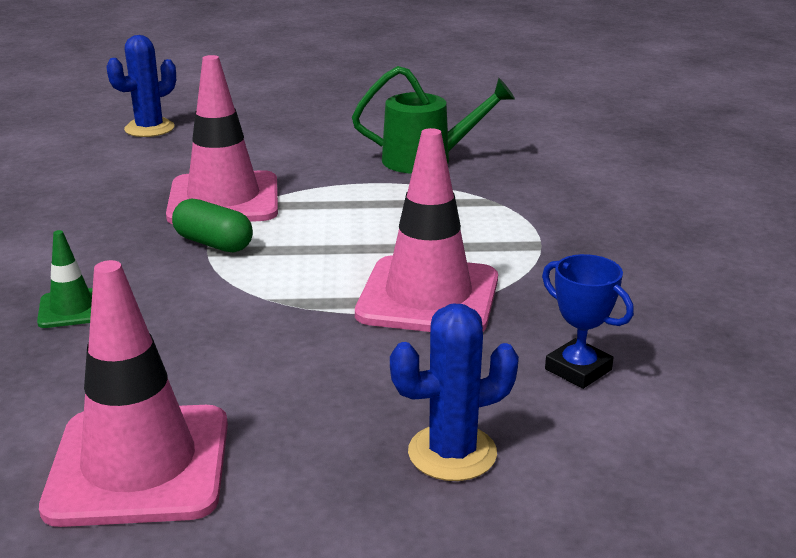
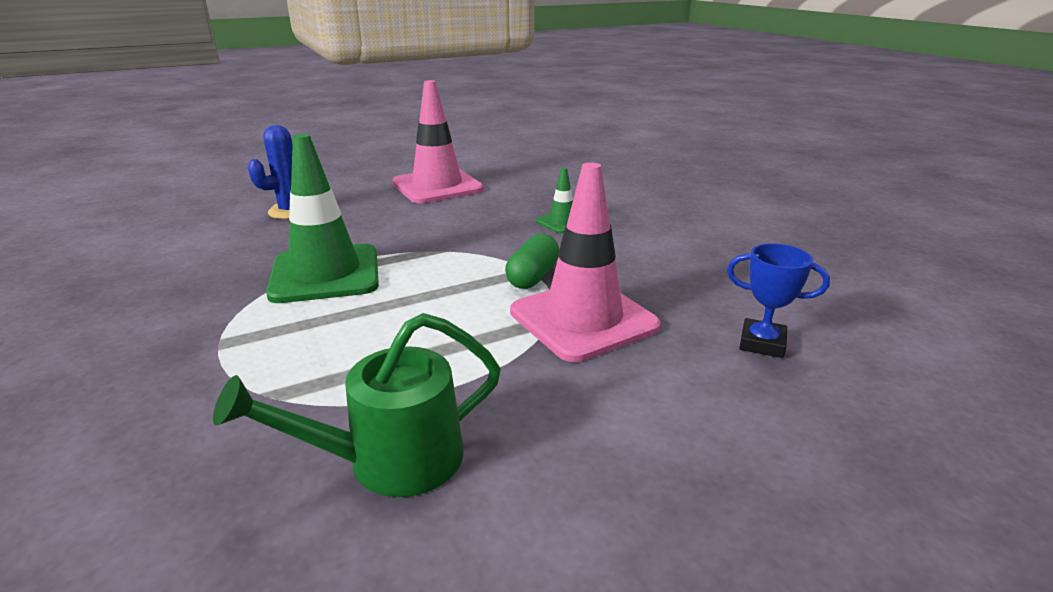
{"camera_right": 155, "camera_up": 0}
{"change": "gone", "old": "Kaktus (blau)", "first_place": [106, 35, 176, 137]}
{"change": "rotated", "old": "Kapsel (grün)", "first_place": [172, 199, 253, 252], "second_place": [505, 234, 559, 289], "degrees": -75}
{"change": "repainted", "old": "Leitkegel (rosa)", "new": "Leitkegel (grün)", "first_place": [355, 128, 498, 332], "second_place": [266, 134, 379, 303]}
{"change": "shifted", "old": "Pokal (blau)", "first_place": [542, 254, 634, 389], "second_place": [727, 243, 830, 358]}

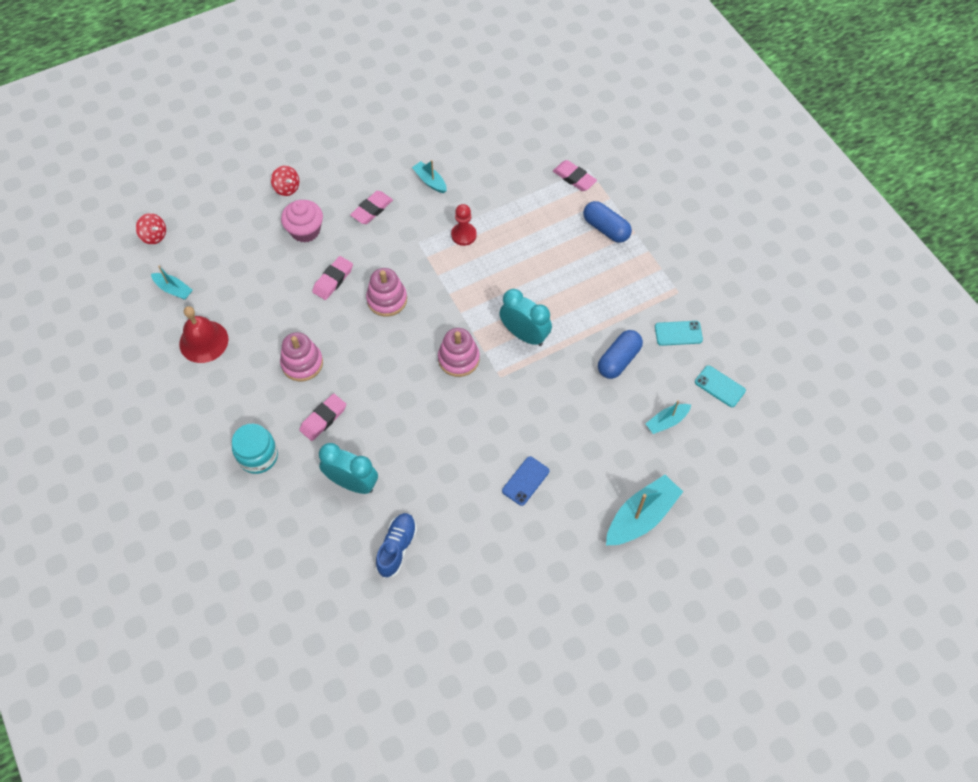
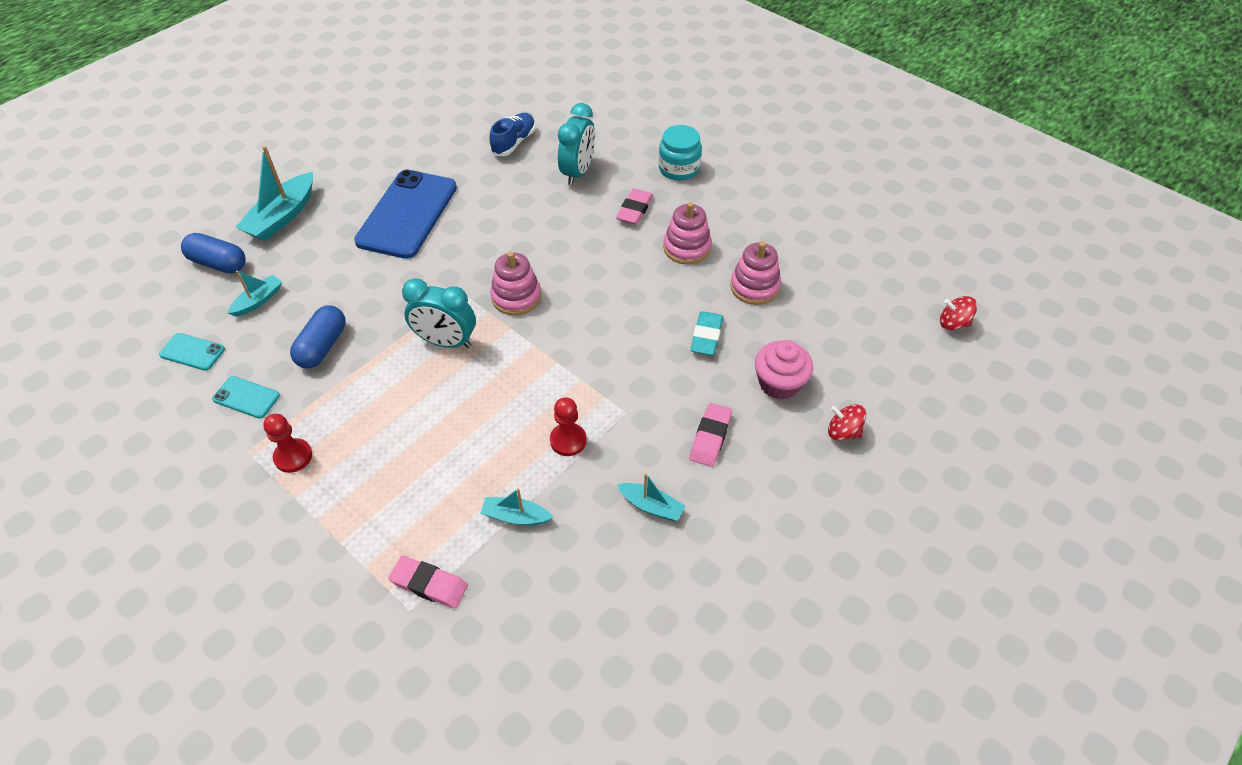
{"camera_right": 160, "camera_up": -10}
{"change": "shifted", "old": "Boot (türkis)", "first_place": [151, 265, 193, 300], "second_place": [481, 488, 553, 525]}
{"change": "gone", "old": "Glocke (rot)", "first_place": [179, 306, 229, 363]}
{"change": "repainted", "old": "Radiergummi (rosa)", "new": "Radiergummi (türkis)", "first_place": [312, 256, 353, 300], "second_place": [690, 311, 723, 355]}
{"change": "rotated", "old": "Wecker (türkis)", "first_place": [319, 443, 378, 494], "second_place": [558, 103, 595, 185], "degrees": -75}
{"change": "shifted", "old": "Stapelspielzeug (rosa)", "first_place": [366, 268, 407, 317], "second_place": [730, 241, 781, 305]}
{"change": "rotated", "old": "Schuh (blau)", "first_place": [375, 513, 417, 578], "second_place": [490, 113, 536, 156], "degrees": -150}
{"change": "scaled", "old": "Handy (blau)", "first_place": [502, 456, 549, 506], "second_place": [354, 170, 457, 259], "factor": 2.26}
{"change": "shifted", "old": "Kapsel (blau)", "first_place": [583, 201, 632, 243], "second_place": [181, 233, 246, 273]}
{"change": "rotated", "old": "Handy (türkis)", "first_place": [655, 321, 703, 346], "second_place": [212, 376, 280, 418], "degrees": 45}
{"change": "new", "new": "Bauer (rot)", "second_place": [263, 414, 312, 473]}

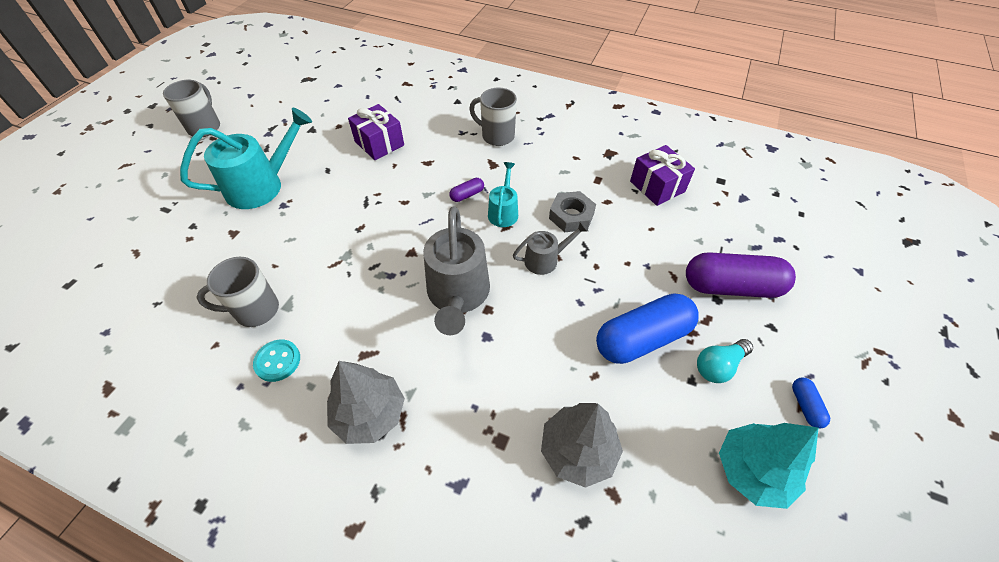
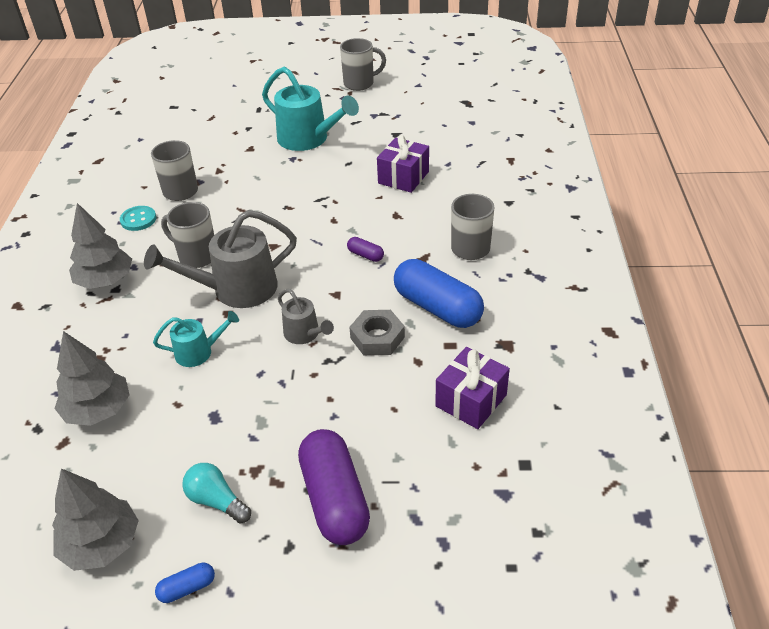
{"camera_right": 70, "camera_up": -10}
{"change": "shifted", "old": "Gießkanne (türkis)", "first_place": [488, 162, 518, 227], "second_place": [153, 311, 239, 367]}
{"change": "shifted", "old": "Kapsel (blau)", "first_place": [596, 293, 699, 364], "second_place": [394, 259, 484, 328]}
{"change": "repainted", "old": "Baum (türkis)", "new": "Baum (grau)", "first_place": [719, 423, 818, 509], "second_place": [52, 468, 139, 571]}
{"change": "new", "new": "Tasse (grau)", "second_place": [161, 202, 214, 268]}

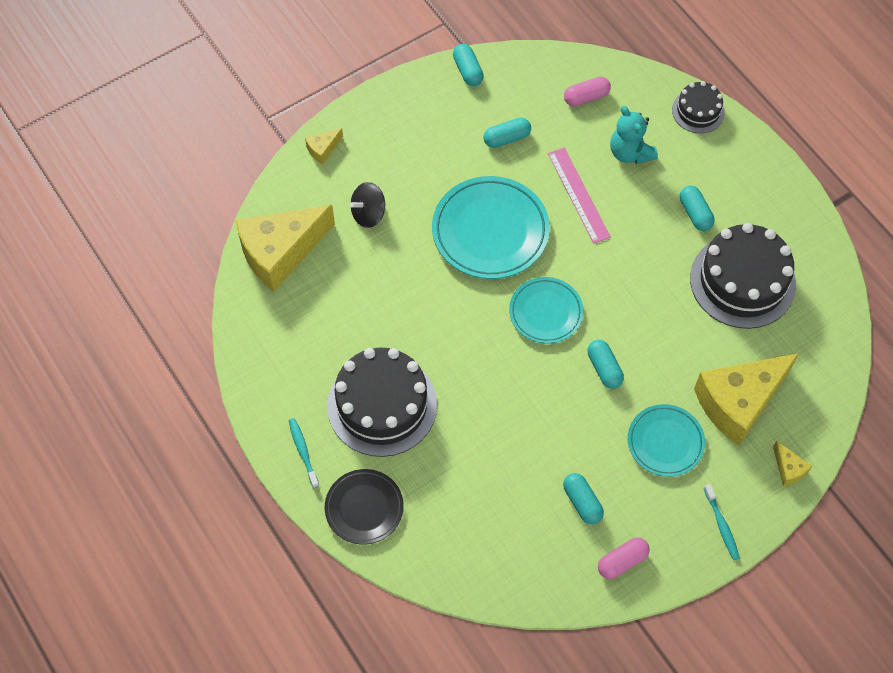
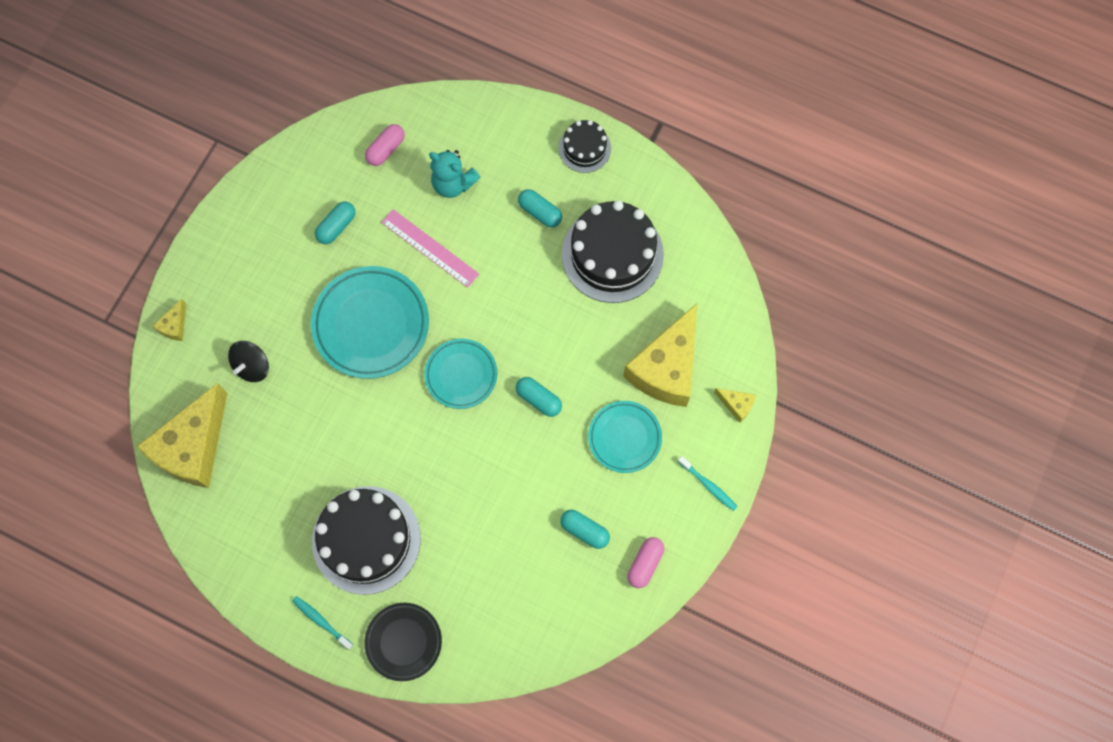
{"camera_right": -30, "camera_up": 10}
{"change": "gone", "old": "Kapsel (türkis)", "first_place": [453, 44, 484, 86]}
{"change": "shifted", "old": "Kuchen (schwarz)", "first_place": [672, 81, 725, 133], "second_place": [559, 120, 611, 173]}

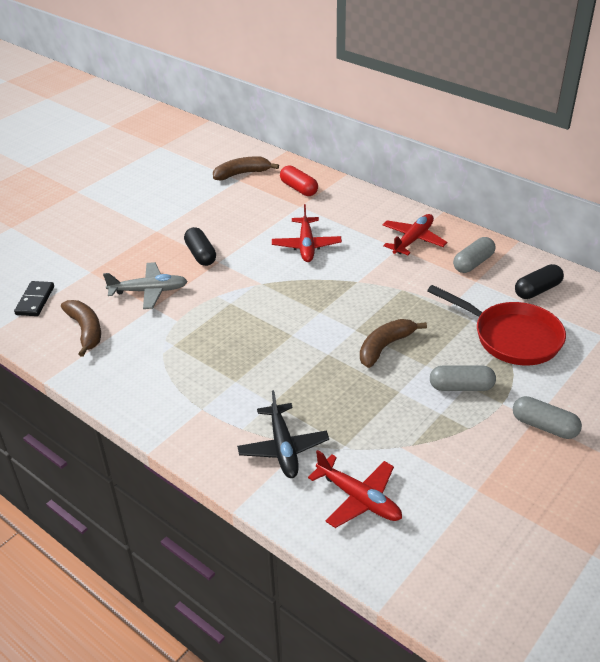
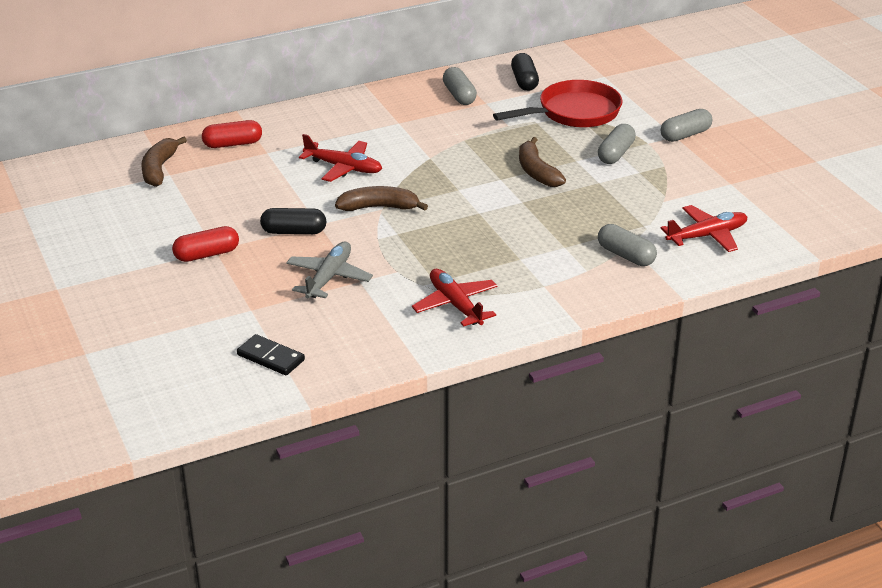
{"camera_right": -65, "camera_up": -5}
{"change": "shifted", "old": "Banane (braun)", "first_place": [61, 300, 101, 357], "second_place": [335, 186, 428, 211]}
{"change": "swapped", "old": "Flugzeug (schwarz)", "new": "Kapsel (grau)", "first_place": [237, 390, 329, 478], "second_place": [598, 224, 657, 266]}
{"change": "shifted", "old": "Flugzeug (rot)", "first_place": [382, 214, 447, 255], "second_place": [412, 269, 498, 327]}
{"change": "new", "new": "Kapsel (rot)", "second_place": [172, 226, 239, 262]}

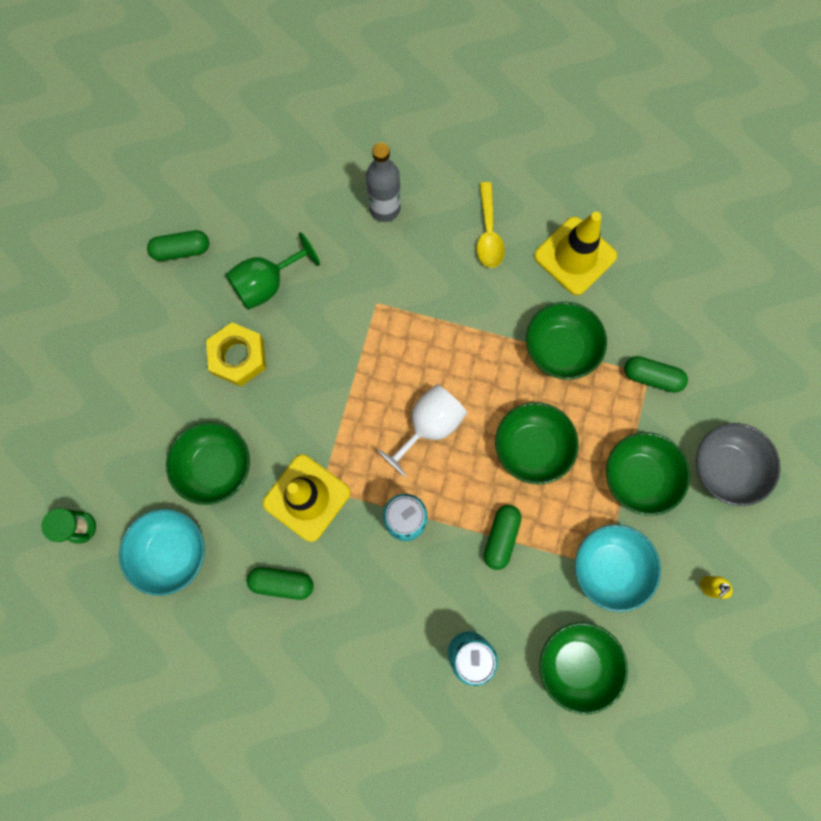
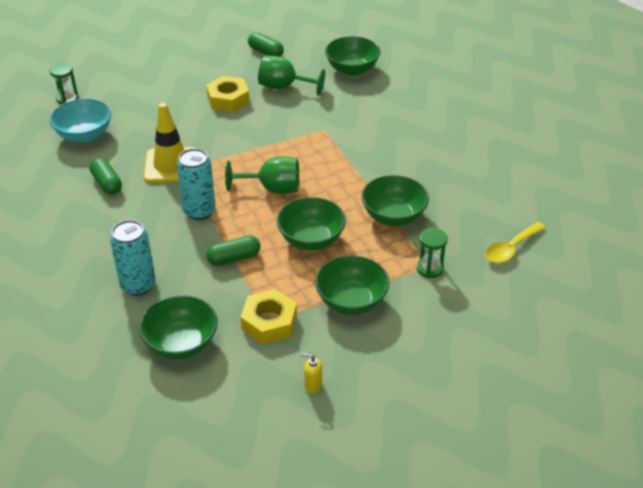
{"camera_right": 50, "camera_up": -35}
{"change": "shifted", "old": "Schüssel (grün)", "first_place": [166, 422, 250, 505], "second_place": [325, 36, 380, 76]}
{"change": "gone", "old": "Flasche (grau)", "first_place": [366, 142, 401, 222]}
{"change": "repainted", "old": "Kelch (weiß)", "new": "Kelch (grün)", "first_place": [377, 384, 467, 477], "second_place": [225, 157, 299, 194]}
{"change": "shifted", "old": "Löffel (gelb)", "first_place": [477, 182, 505, 268], "second_place": [485, 222, 546, 263]}
{"change": "gone", "old": "Leitkegel (gelb)", "first_place": [534, 212, 617, 295]}
{"change": "swapped", "old": "Schüssel (türkis)", "new": "Sechskantmutter (gelb)", "first_place": [575, 524, 661, 612], "second_place": [241, 289, 297, 344]}
{"change": "swapped", "old": "Kapsel (grün)", "new": "Sanduhr (grün)", "first_place": [624, 356, 688, 393], "second_place": [417, 228, 448, 278]}
{"change": "gone", "old": "Schüssel (grau)", "first_place": [696, 423, 780, 506]}

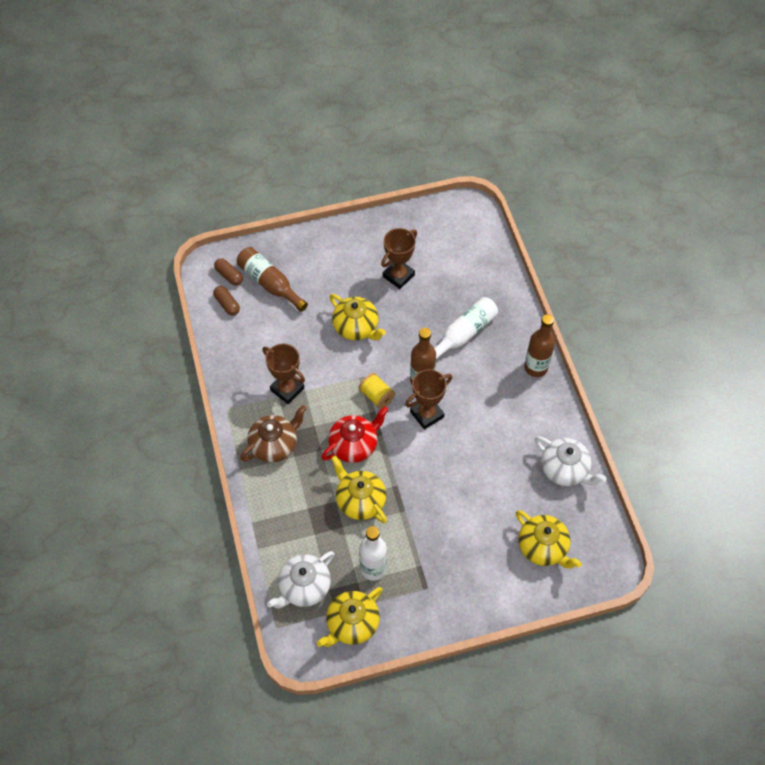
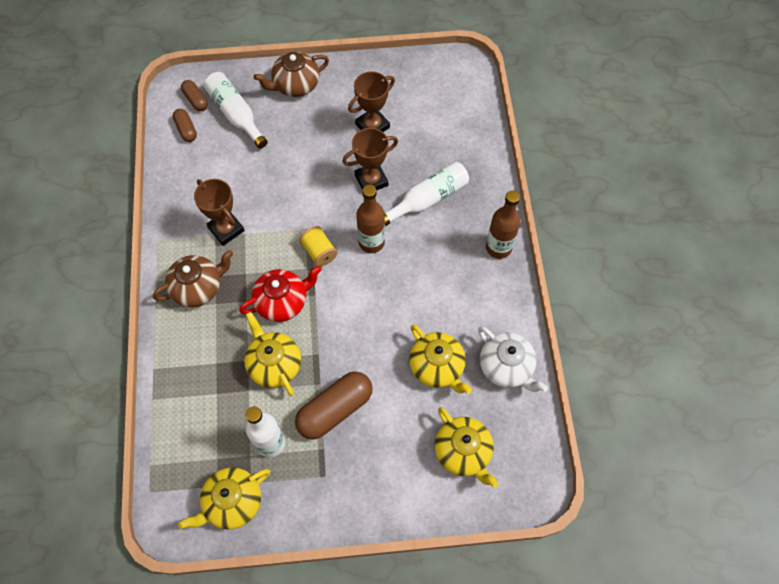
{"camera_right": 10, "camera_up": 5}
{"change": "repainted", "old": "Flasche (braun)", "new": "Flasche (weiß)", "first_place": [237, 247, 308, 312], "second_place": [204, 72, 268, 149]}
{"change": "gone", "old": "Teekanne (weiß)", "first_place": [267, 551, 335, 608]}
{"change": "shifted", "old": "Teekanne (gelb)", "first_place": [329, 294, 386, 340], "second_place": [409, 325, 472, 394]}
{"change": "shifted", "old": "Pokal (braun)", "first_place": [405, 369, 452, 430], "second_place": [342, 128, 398, 191]}
{"change": "new", "new": "Teekanne (braun)", "second_place": [253, 52, 329, 97]}
{"change": "new", "new": "Kapsel (braun)", "second_place": [295, 372, 373, 440]}

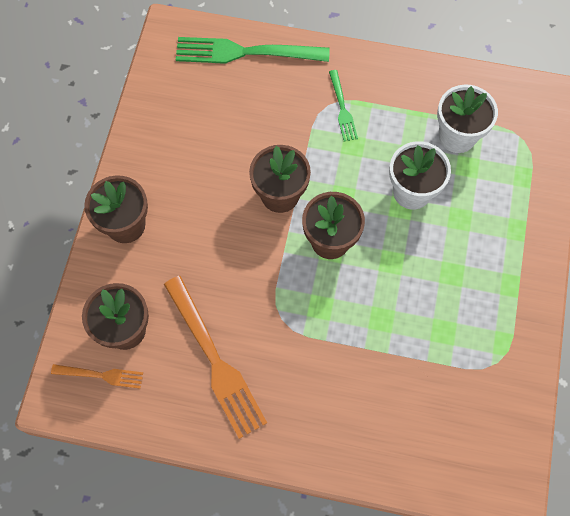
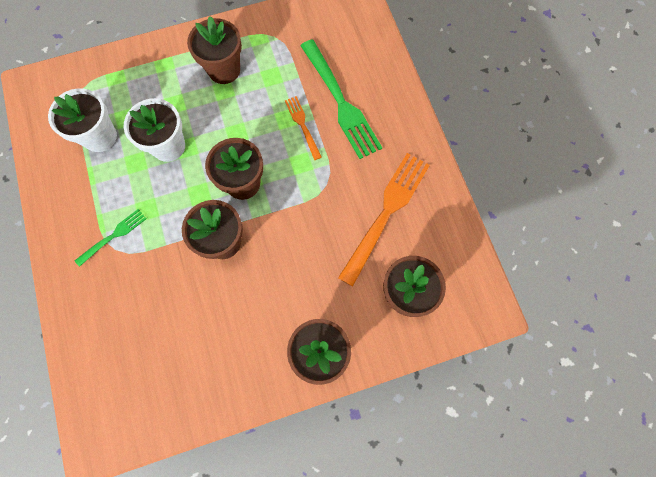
{"camera_right": -120, "camera_up": 5}
{"change": "shifted", "old": "Gabel (orange)", "first_place": [51, 364, 143, 389], "second_place": [285, 96, 322, 160]}
{"change": "shifted", "old": "Gabel (grün)", "first_place": [176, 37, 330, 64], "second_place": [300, 39, 382, 159]}
{"change": "new", "new": "Blumentopf (braun)", "second_place": [187, 16, 242, 84]}

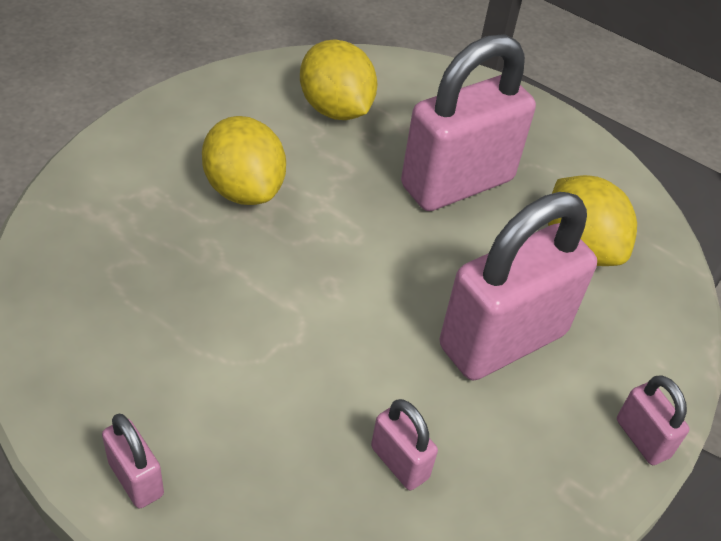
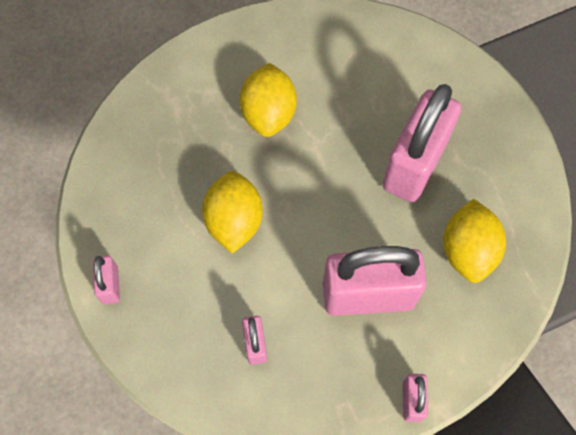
{"camera_right": 35, "camera_up": 20}
{"change": "shifted", "old": "Zitrone (gelb)", "first_place": [300, 39, 378, 120], "second_place": [202, 171, 263, 254]}
{"change": "rotated", "old": "Vorhängeschloss (rosa)", "first_place": [401, 34, 536, 211], "second_place": [382, 84, 461, 203], "degrees": -60}

